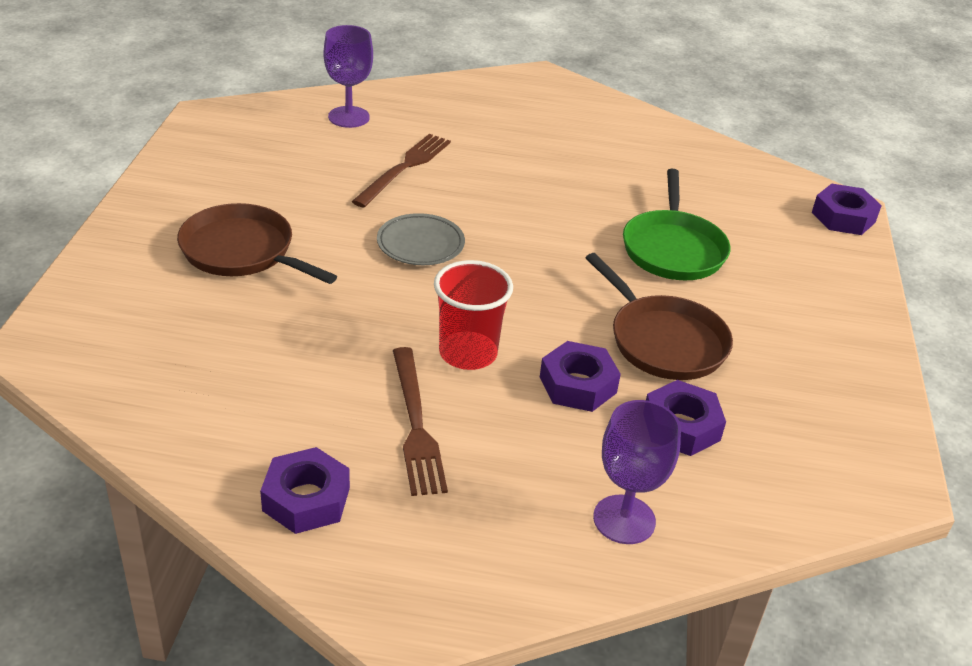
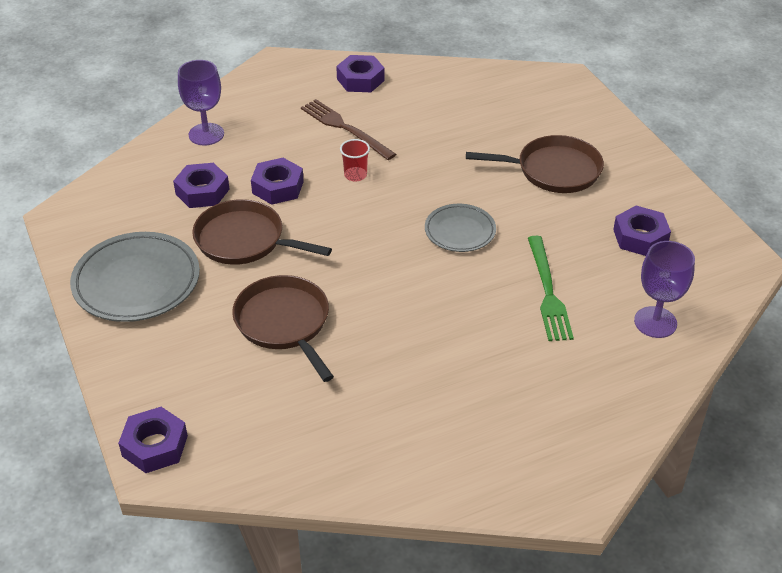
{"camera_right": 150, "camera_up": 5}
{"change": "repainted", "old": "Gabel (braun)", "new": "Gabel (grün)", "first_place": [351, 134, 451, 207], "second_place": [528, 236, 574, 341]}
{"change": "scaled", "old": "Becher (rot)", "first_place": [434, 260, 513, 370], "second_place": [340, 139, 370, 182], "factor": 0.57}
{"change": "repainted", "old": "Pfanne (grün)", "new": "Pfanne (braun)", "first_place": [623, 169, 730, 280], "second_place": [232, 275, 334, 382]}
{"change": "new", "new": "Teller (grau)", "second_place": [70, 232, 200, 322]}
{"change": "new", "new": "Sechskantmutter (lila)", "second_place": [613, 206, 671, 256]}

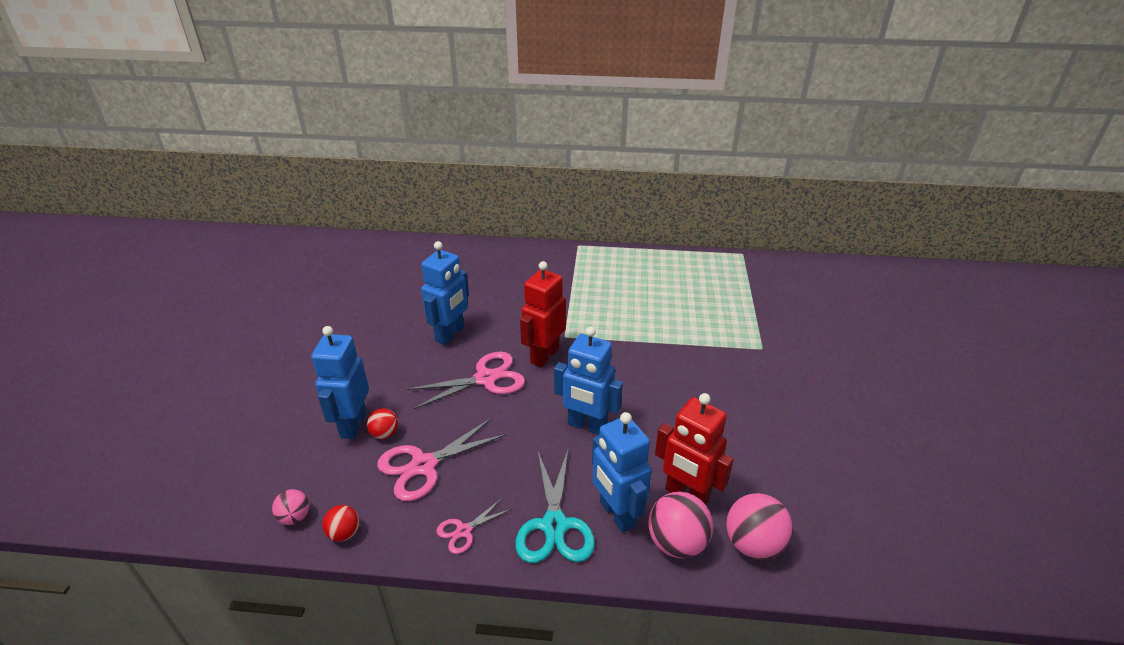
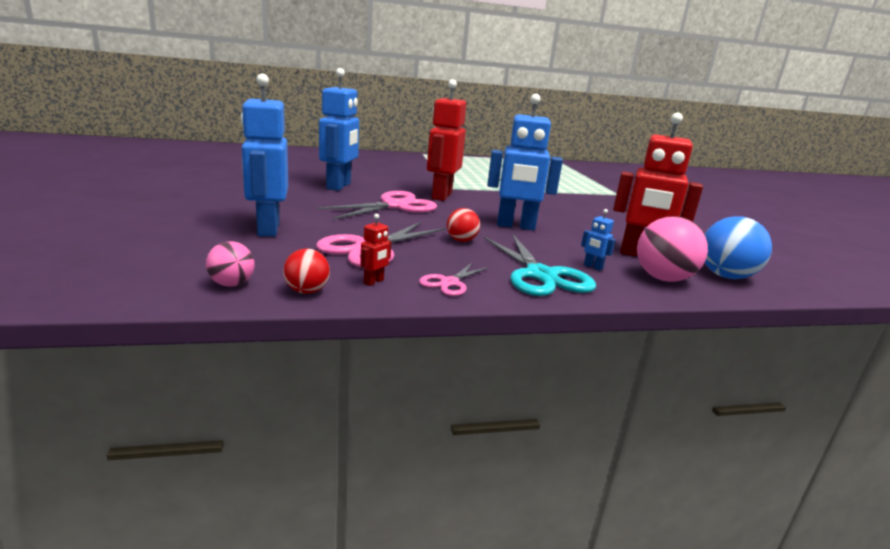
{"camera_right": -20, "camera_up": -15}
{"change": "shifted", "old": "Ball (rot)", "first_place": [367, 408, 398, 439], "second_place": [447, 208, 480, 242]}
{"change": "scaled", "old": "Roboter (blau)", "first_place": [592, 412, 652, 533], "second_place": [581, 209, 615, 271], "factor": 0.4}
{"change": "repainted", "old": "Ball (rosa)", "new": "Ball (blau)", "first_place": [726, 493, 793, 560], "second_place": [705, 216, 772, 279]}
{"change": "new", "new": "Roboter (rot)", "second_place": [360, 214, 391, 286]}

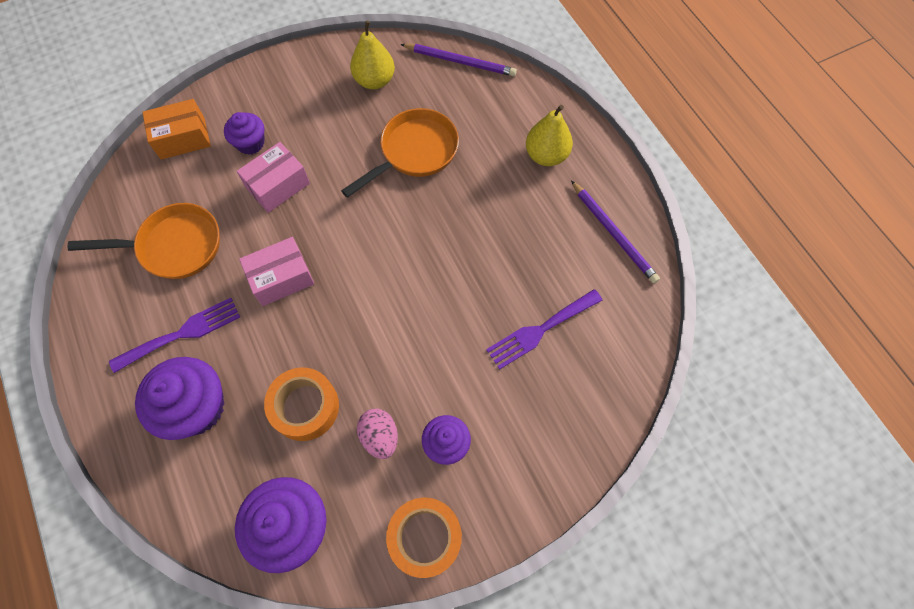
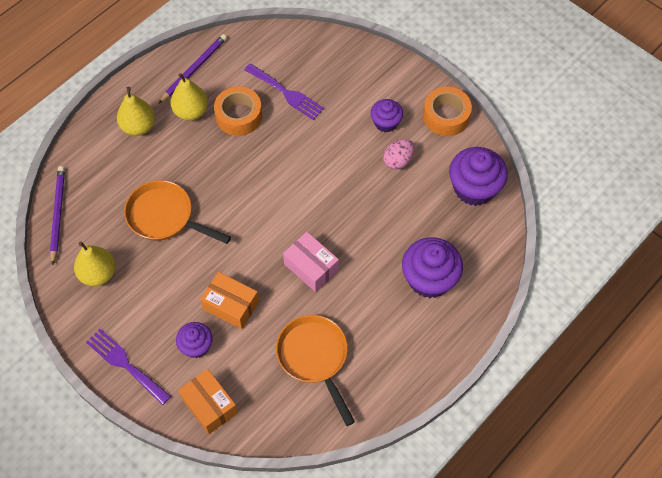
{"camera_right": -110, "camera_up": -5}
{"change": "shifted", "old": "Gabel (lila)", "first_place": [109, 298, 240, 373], "second_place": [86, 329, 171, 405]}
{"change": "repainted", "old": "Schachtel (rosa)", "new": "Schachtel (orange)", "first_place": [237, 142, 310, 213], "second_place": [200, 272, 259, 329]}
{"change": "shifted", "old": "Klebeband (orange)", "first_place": [264, 367, 339, 441], "second_place": [214, 86, 262, 136]}
{"change": "new", "new": "Birne (gelb)", "second_place": [171, 73, 208, 120]}

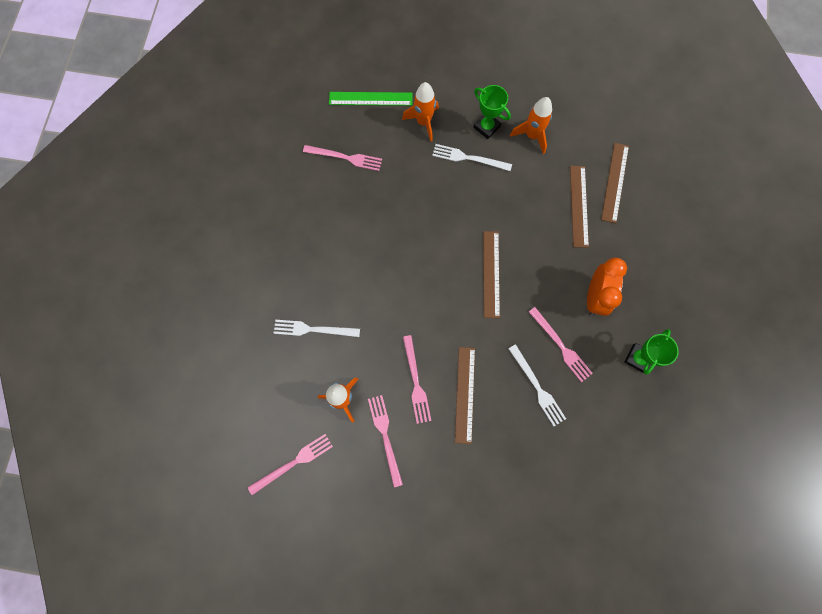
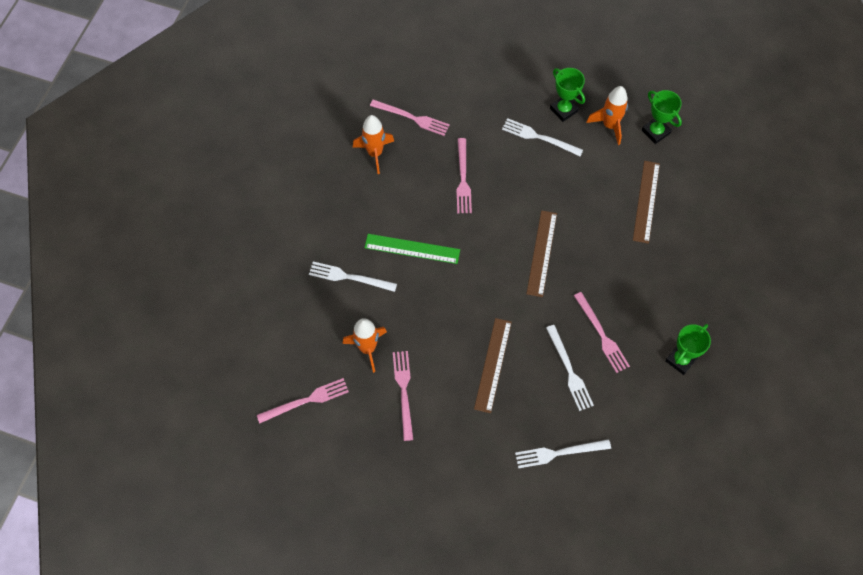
{"camera_right": 10, "camera_up": -10}
{"change": "shifted", "old": "Lineal (grün)", "first_place": [329, 92, 413, 106], "second_place": [364, 234, 460, 264]}
{"change": "shifted", "old": "Rakete (orange)", "first_place": [402, 82, 439, 142], "second_place": [353, 115, 394, 174]}
{"change": "shifted", "old": "Gabel (rosa)", "first_place": [403, 335, 431, 424], "second_place": [456, 138, 472, 213]}
{"change": "gone", "old": "Wecker (orange)", "first_place": [587, 258, 627, 316]}
{"change": "gone", "old": "Lineal (braun)", "first_place": [601, 143, 629, 223]}
{"change": "new", "new": "Gabel (weiß)", "second_place": [515, 439, 611, 468]}
{"change": "new", "new": "Pokal (grün)", "second_place": [642, 90, 682, 144]}

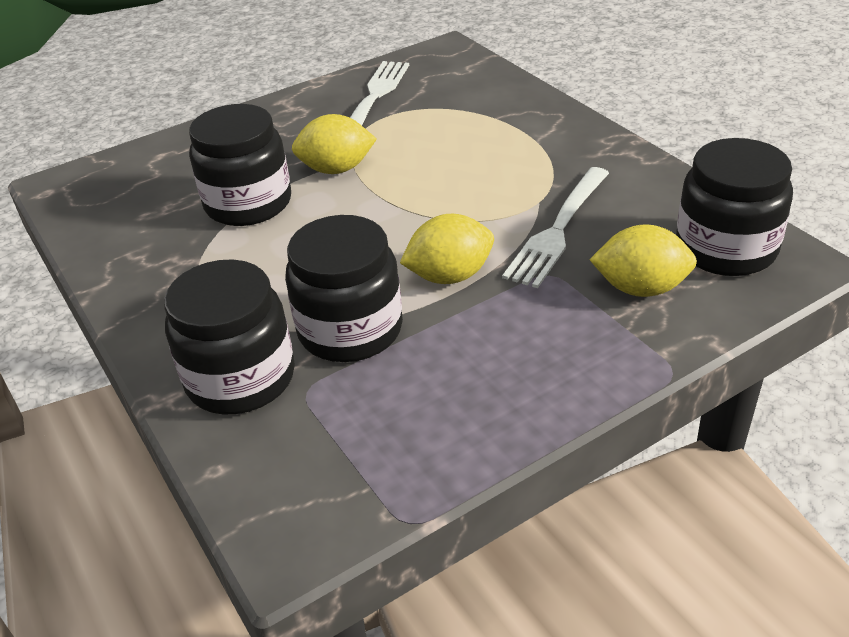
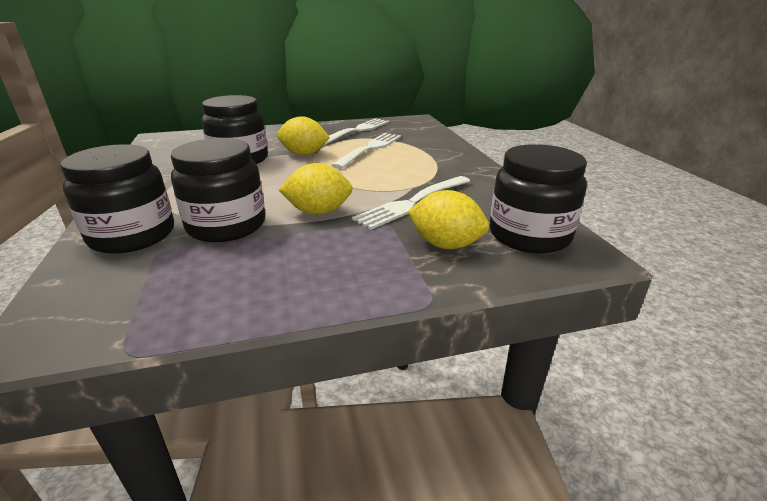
{"camera_right": 15, "camera_up": -10}
{"change": "new", "new": "Gabel (weiß)", "second_place": [331, 133, 401, 169]}

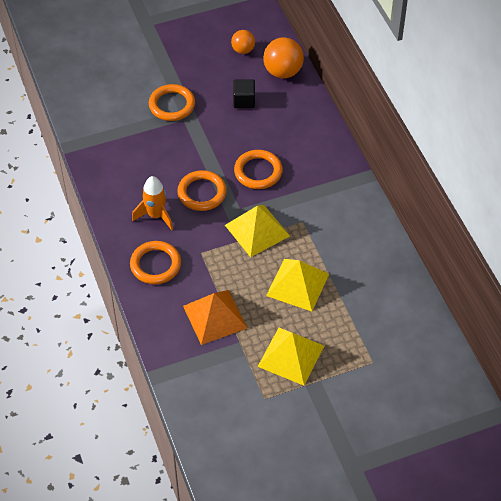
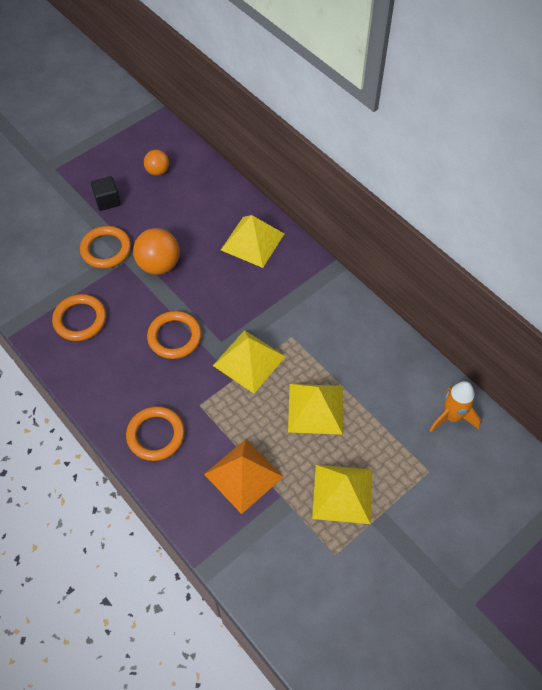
{"camera_right": -20, "camera_up": 5}
{"change": "shifted", "old": "Rakete (orange)", "first_place": [132, 176, 173, 230], "second_place": [429, 381, 481, 432]}
{"change": "shifted", "old": "Kubus (schwarz)", "first_place": [233, 79, 255, 108], "second_place": [91, 176, 121, 211]}
{"change": "shifted", "old": "Ring (orange)", "first_place": [234, 150, 283, 189], "second_place": [52, 294, 106, 341]}
{"change": "shifted", "old": "Ball (orange)", "first_place": [263, 37, 304, 78], "second_place": [133, 228, 180, 275]}
{"change": "new", "new": "Pyramide (gelb)", "second_place": [221, 215, 284, 268]}

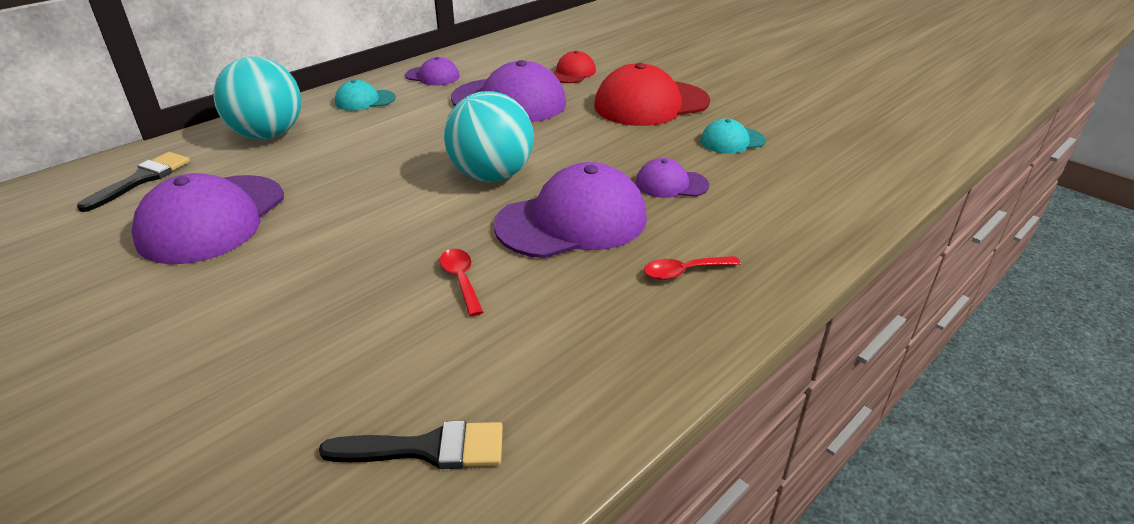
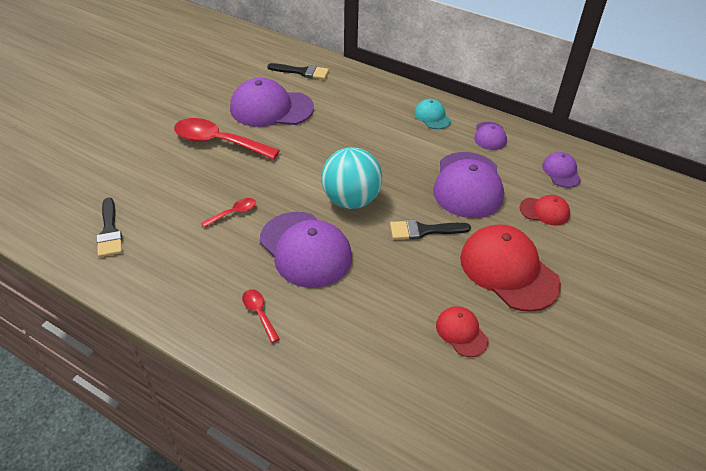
{"camera_right": 75, "camera_up": 10}
{"change": "gone", "old": "Ball (türkis)", "first_place": [213, 56, 301, 140]}
{"change": "shifted", "old": "Kappe (lila)", "first_place": [636, 158, 709, 198], "second_place": [542, 152, 581, 188]}
{"change": "repainted", "old": "Kappe (türkis)", "new": "Kappe (rot)", "first_place": [701, 118, 766, 154], "second_place": [436, 306, 489, 357]}
{"change": "new", "new": "Löffel (rot)", "second_place": [174, 118, 280, 160]}
{"change": "new", "new": "Pinsel (schwarz)", "second_place": [390, 219, 471, 240]}

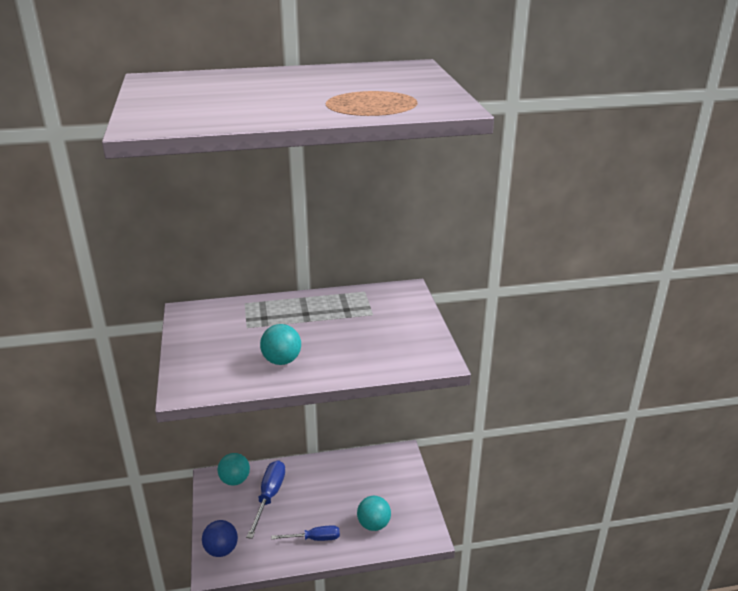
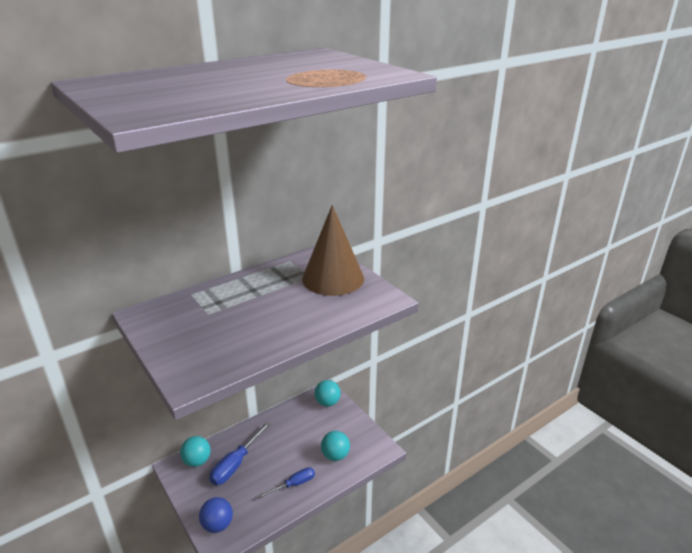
{"camera_right": -25, "camera_up": 0}
{"change": "rotated", "old": "Schraubenzieher (blau)", "first_place": [246, 460, 285, 539], "second_place": [209, 422, 271, 485], "degrees": -135}
{"change": "shifted", "old": "Ball (türkis)", "first_place": [260, 324, 301, 365], "second_place": [314, 380, 341, 407]}
{"change": "new", "new": "Kegel (braun)", "second_place": [302, 205, 364, 296]}

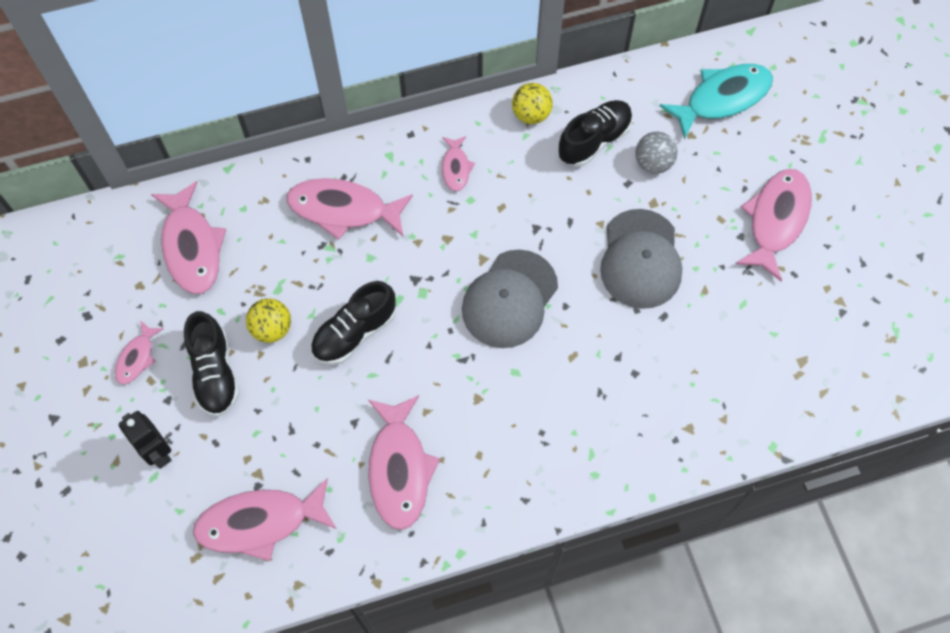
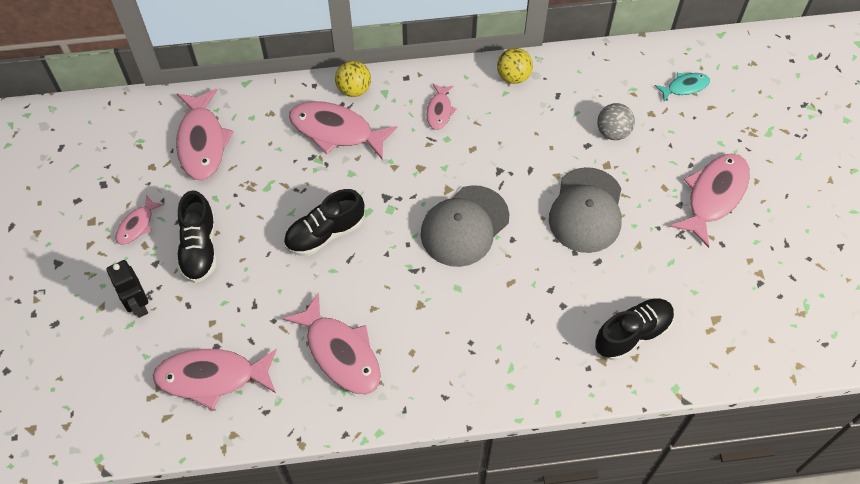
{"camera_right": 10, "camera_up": -5}
{"change": "shifted", "old": "Ball (gelb)", "first_place": [246, 298, 291, 343], "second_place": [335, 61, 371, 97]}
{"change": "rotated", "old": "Fisch (rosa)", "first_place": [368, 395, 440, 530], "second_place": [282, 293, 381, 394], "degrees": -45}
{"change": "shifted", "old": "Schuh (schwarz)", "first_place": [558, 100, 633, 167], "second_place": [595, 298, 675, 361]}
{"change": "scaled", "old": "Fisch (türkis)", "first_place": [659, 64, 773, 140], "second_place": [655, 73, 710, 101], "factor": 0.52}

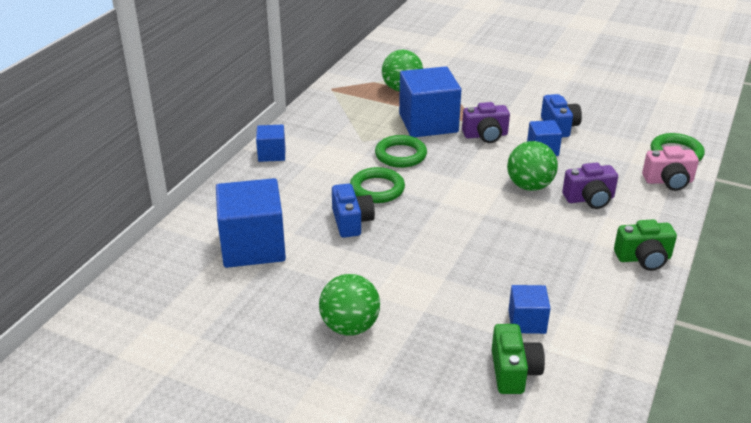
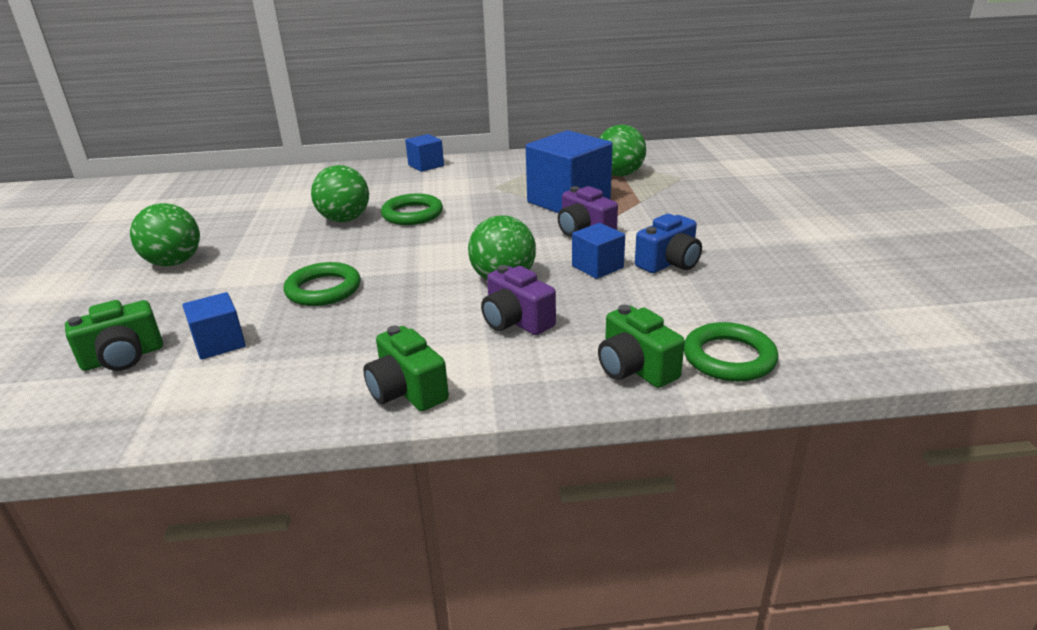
{"camera_right": 60, "camera_up": -5}
{"change": "gone", "old": "Kubus (blau)", "first_place": [216, 178, 286, 268]}
{"change": "swapped", "old": "Kamera (blau)", "new": "Ball (grün)", "first_place": [332, 183, 375, 238], "second_place": [311, 165, 369, 222]}
{"change": "shifted", "old": "Ring (grün)", "first_place": [375, 135, 427, 168], "second_place": [284, 262, 361, 306]}
{"change": "repainted", "old": "Kamera (rosa)", "new": "Kamera (grün)", "first_place": [642, 146, 699, 191], "second_place": [598, 305, 685, 388]}

